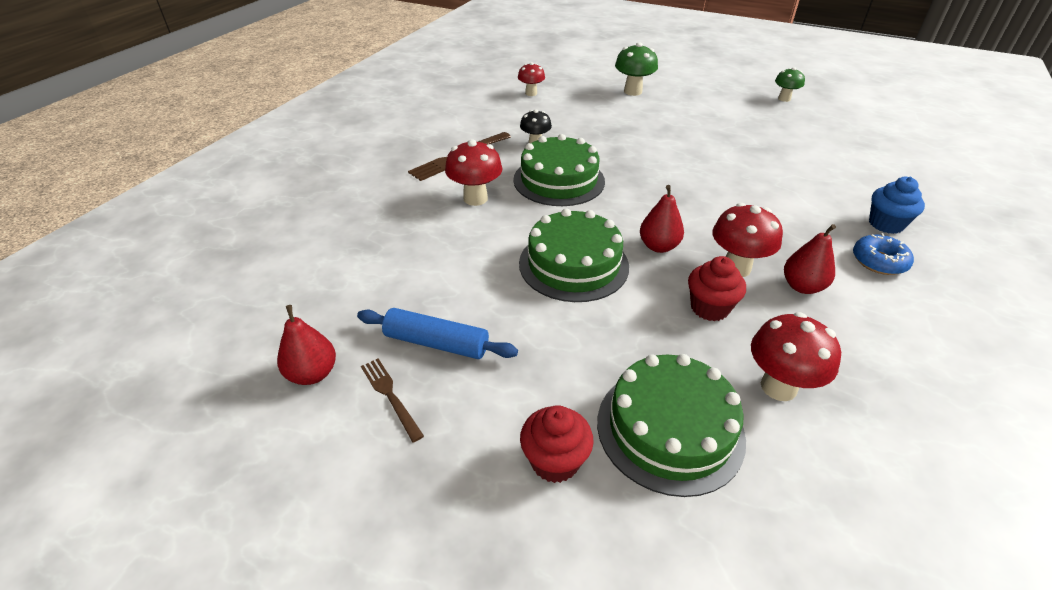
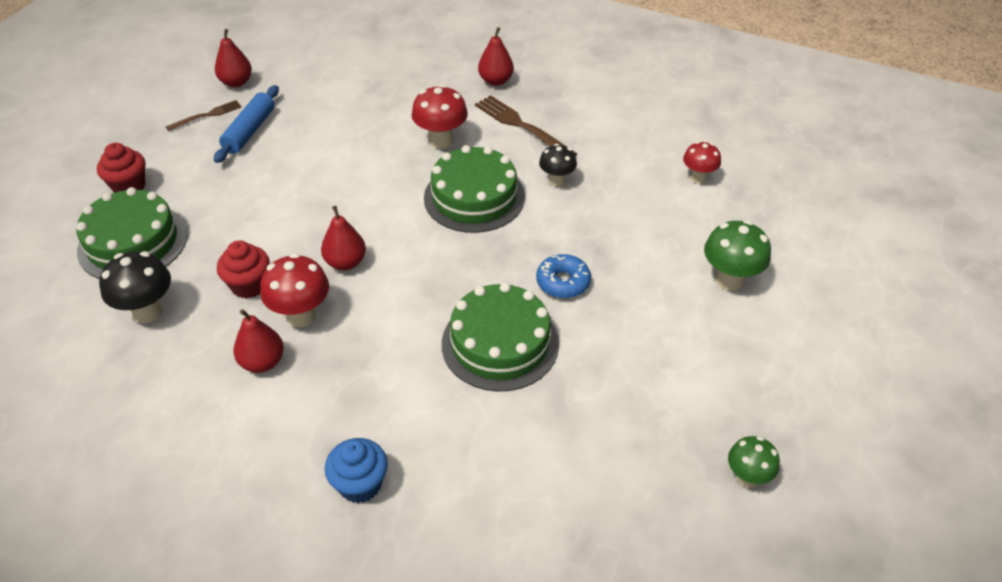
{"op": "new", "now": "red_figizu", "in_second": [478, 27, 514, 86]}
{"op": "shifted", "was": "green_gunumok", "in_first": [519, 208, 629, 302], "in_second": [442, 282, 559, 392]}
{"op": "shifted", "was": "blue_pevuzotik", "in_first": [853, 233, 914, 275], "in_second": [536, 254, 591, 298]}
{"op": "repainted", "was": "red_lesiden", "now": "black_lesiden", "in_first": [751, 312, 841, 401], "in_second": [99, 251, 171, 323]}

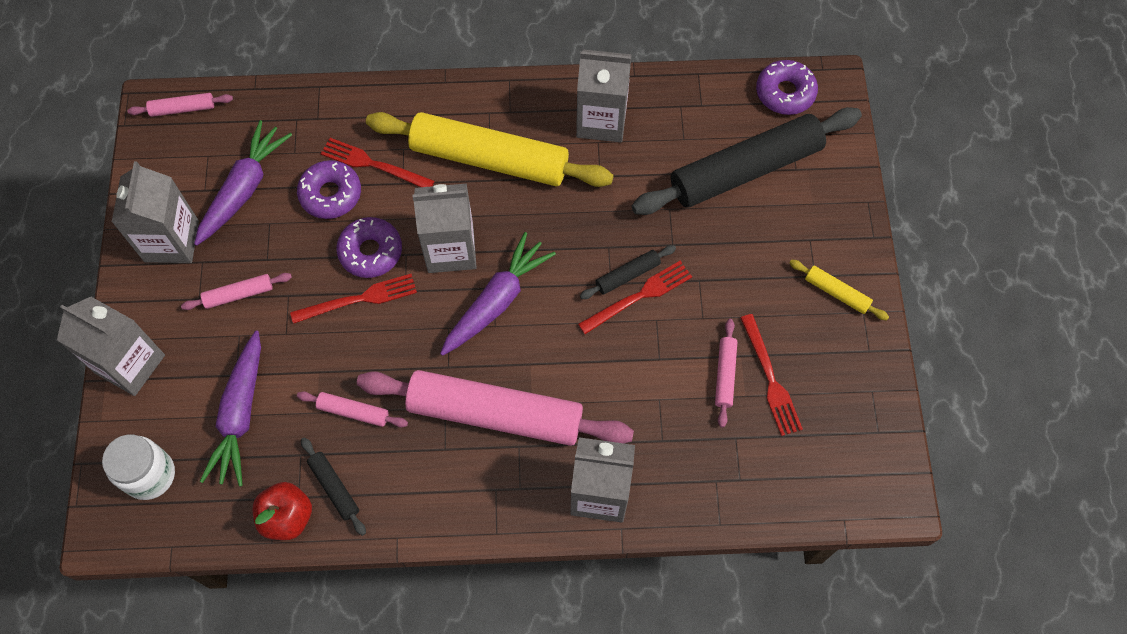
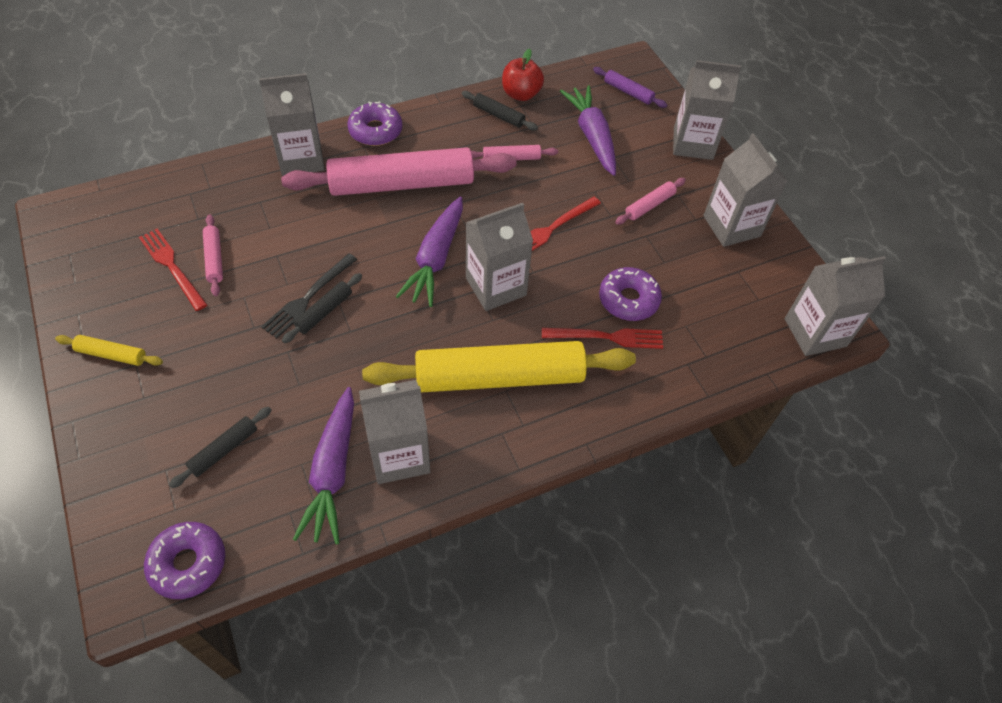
{"op": "shifted", "was": "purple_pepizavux", "in_first": [194, 120, 292, 246], "in_second": [293, 387, 354, 544]}
{"op": "shifted", "was": "purple_pevuzotik", "in_first": [336, 217, 402, 278], "in_second": [347, 101, 402, 146]}
{"op": "swapped", "was": "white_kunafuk", "now": "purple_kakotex", "in_first": [102, 434, 175, 500], "in_second": [593, 67, 667, 108]}
{"op": "swapped", "was": "pink_kakotex", "now": "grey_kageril", "in_first": [127, 93, 233, 117], "in_second": [785, 256, 886, 356]}
{"op": "repainted", "was": "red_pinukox", "now": "black_pinukox", "in_first": [578, 261, 692, 334], "in_second": [261, 254, 357, 338]}
{"op": "scaled", "was": "black_kakotex", "in_first": [632, 107, 862, 215], "in_second": [169, 407, 271, 488], "ratio": 0.42}

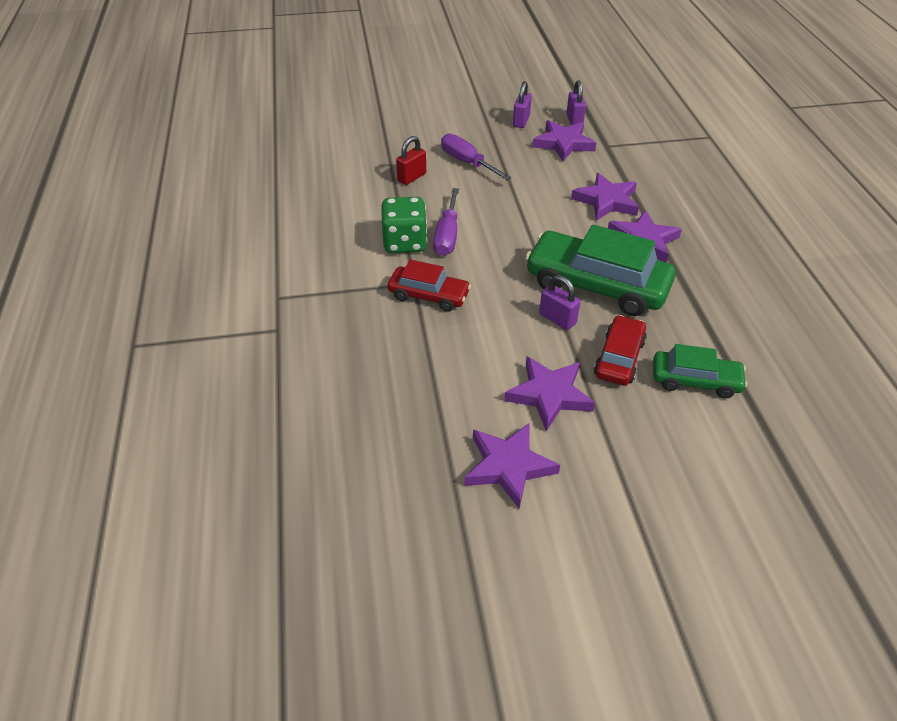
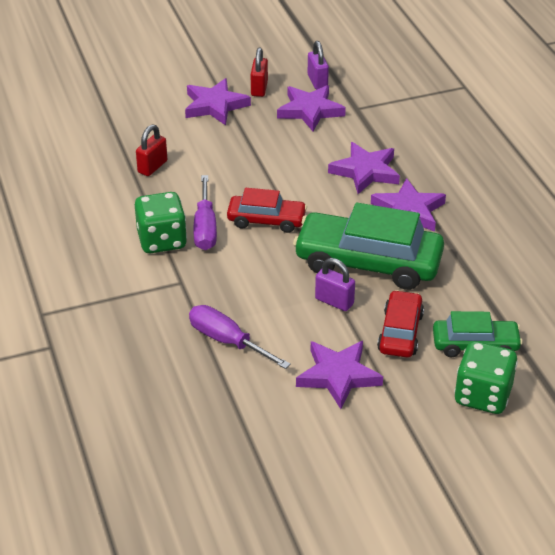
{"op": "new", "now": "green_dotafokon", "in_second": [454, 341, 518, 414]}
{"op": "shifted", "was": "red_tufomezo", "in_first": [388, 259, 471, 312], "in_second": [227, 188, 307, 233]}
{"op": "shifted", "was": "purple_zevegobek", "in_first": [441, 134, 511, 180], "in_second": [189, 305, 291, 369]}
{"op": "shifted", "was": "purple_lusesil", "in_first": [464, 423, 560, 509], "in_second": [185, 78, 251, 125]}
{"op": "repainted", "was": "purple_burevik", "now": "red_burevik", "in_first": [513, 81, 532, 128], "in_second": [251, 48, 268, 97]}

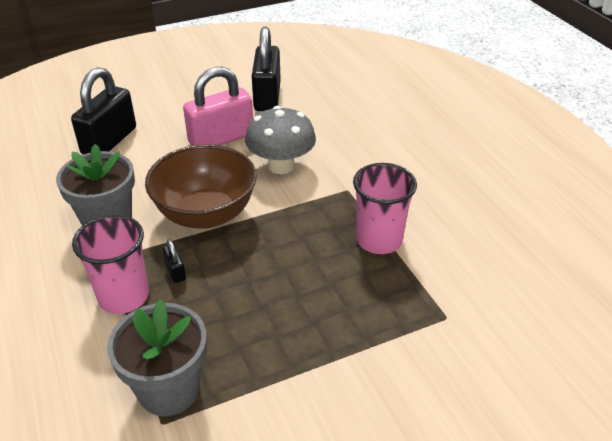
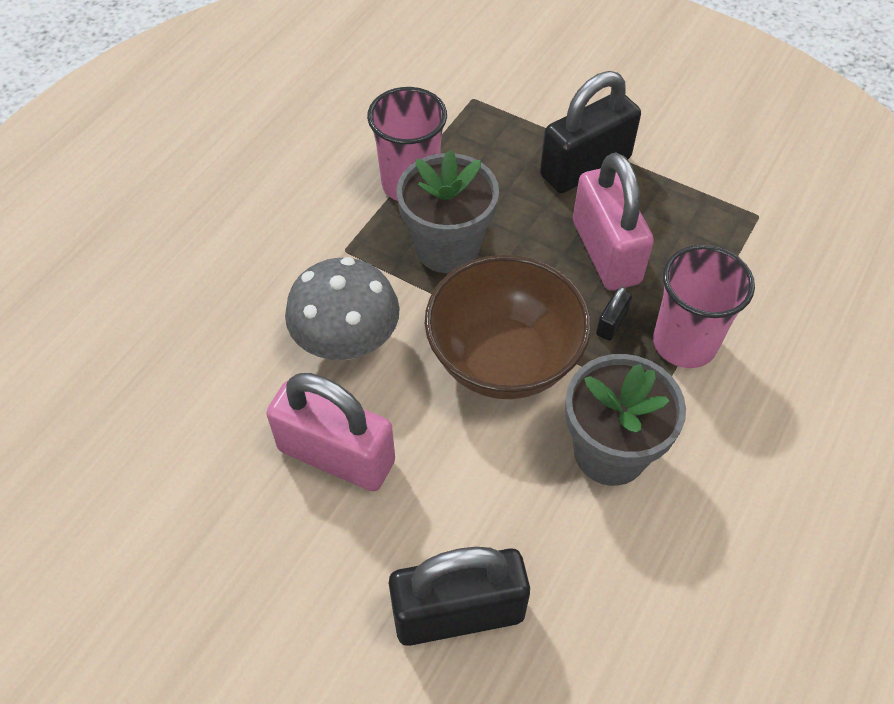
{"op": "new", "now": "pink_burevik", "in_second": [573, 152, 654, 291]}
{"op": "shifted", "was": "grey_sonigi", "in_first": [107, 299, 207, 416], "in_second": [397, 150, 499, 273]}
{"op": "shifted", "was": "black_burevik", "in_first": [252, 26, 281, 111], "in_second": [540, 71, 641, 193]}

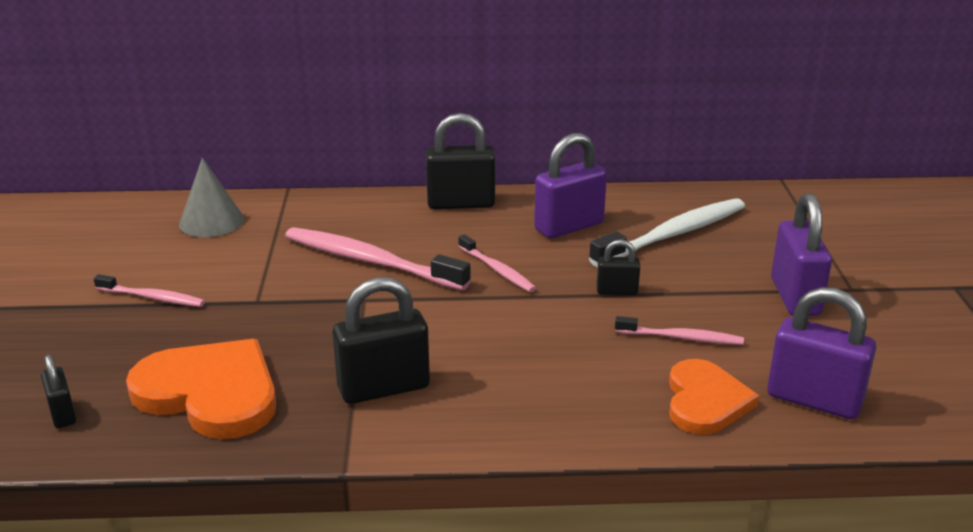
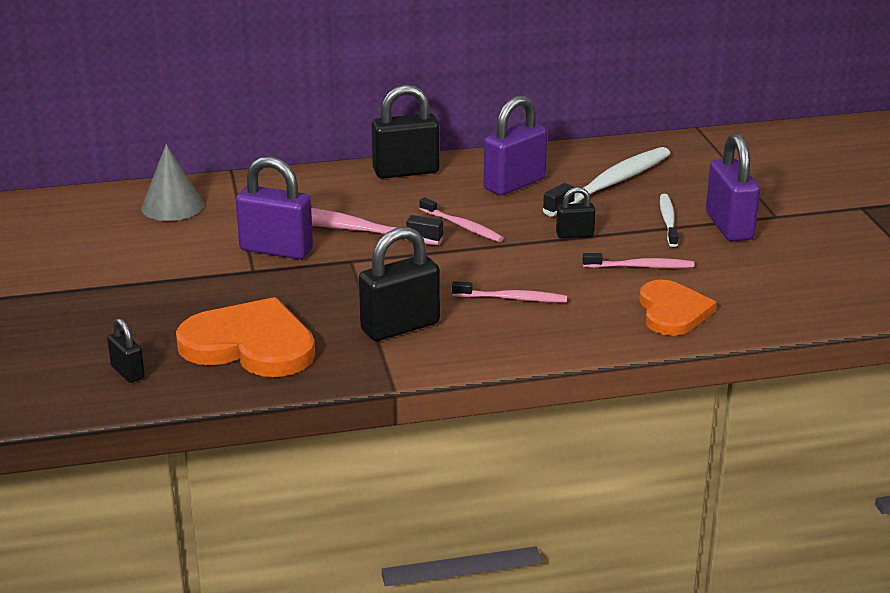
{"op": "new", "now": "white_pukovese", "in_second": [660, 194, 678, 247]}
{"op": "shifted", "was": "pink_pukovese", "in_first": [94, 274, 205, 307], "in_second": [452, 281, 567, 302]}
{"op": "shifted", "was": "purple_burevik", "in_first": [767, 287, 876, 419], "in_second": [236, 156, 313, 260]}

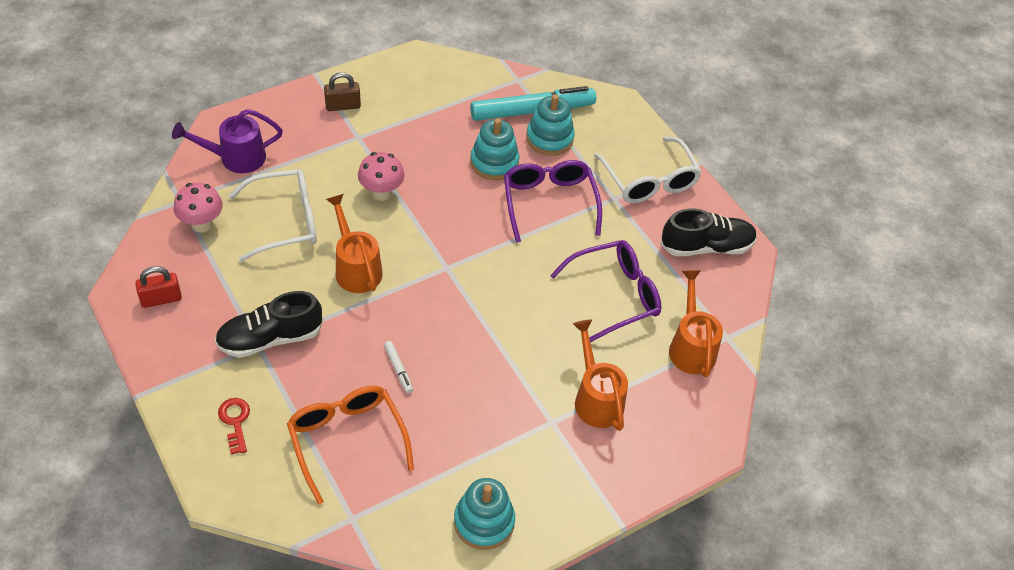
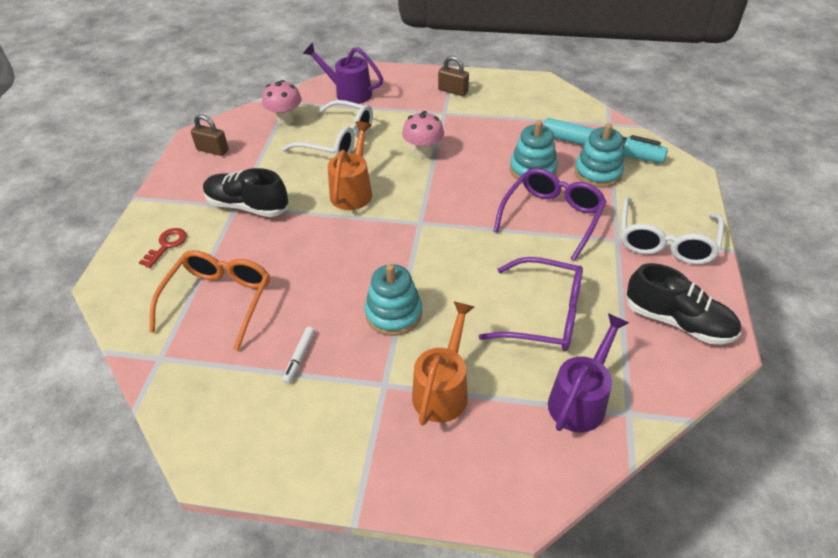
{"op": "shifted", "was": "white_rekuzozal", "in_first": [384, 341, 413, 393], "in_second": [282, 327, 315, 384]}
{"op": "shifted", "was": "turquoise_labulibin", "in_first": [454, 478, 515, 550], "in_second": [365, 264, 422, 336]}
{"op": "repainted", "was": "red_burevik", "now": "brown_burevik", "in_first": [135, 266, 182, 308], "in_second": [191, 114, 229, 156]}
{"op": "repainted", "was": "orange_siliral", "now": "purple_siliral", "in_first": [669, 270, 723, 377], "in_second": [548, 313, 629, 432]}

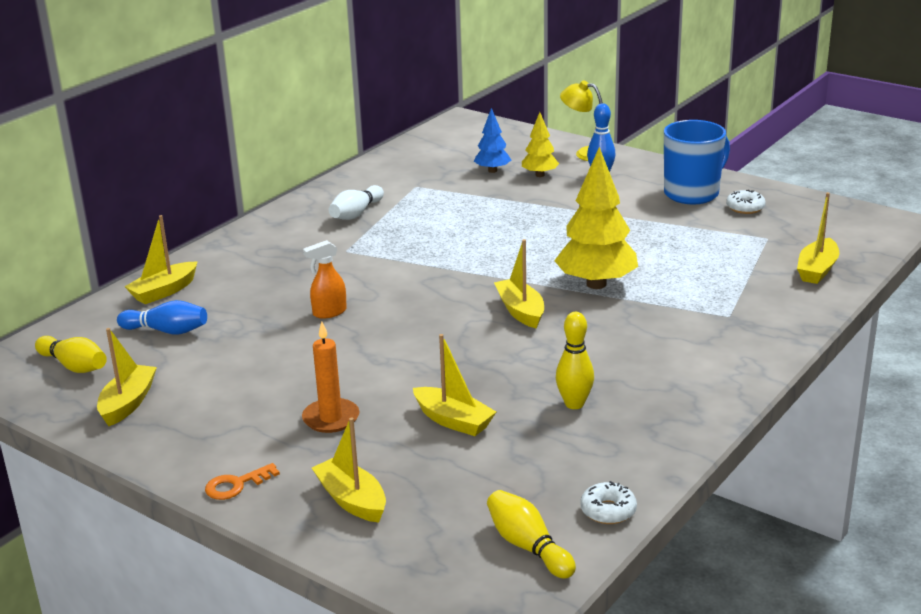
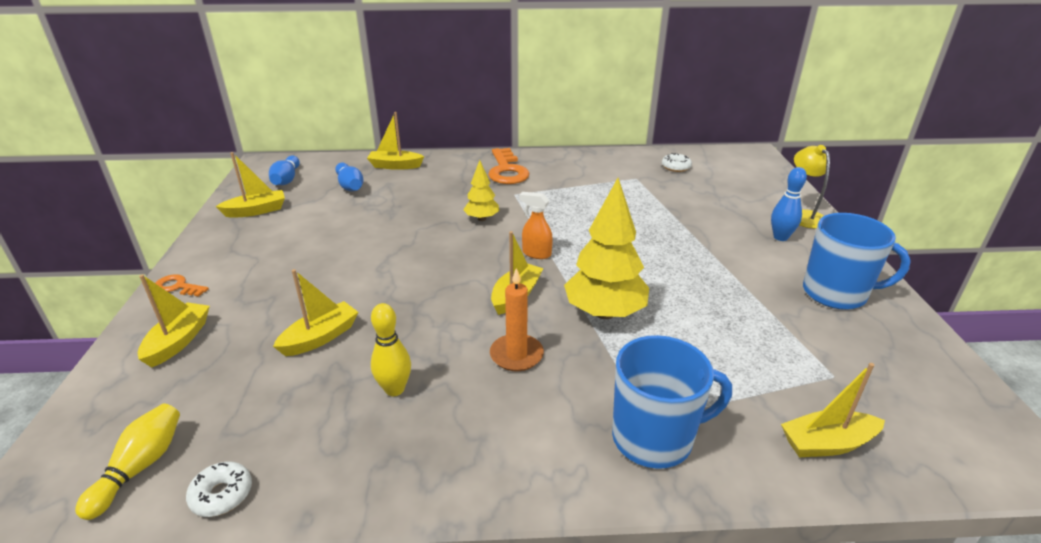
{"op": "gone", "was": "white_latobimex", "in_first": [329, 185, 384, 220]}
{"op": "gone", "was": "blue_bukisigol", "in_first": [474, 108, 511, 173]}
{"op": "new", "now": "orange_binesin", "in_second": [488, 148, 529, 184]}
{"op": "new", "now": "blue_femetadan", "in_second": [612, 335, 732, 469]}
{"op": "shifted", "was": "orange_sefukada", "in_first": [302, 322, 360, 433], "in_second": [490, 268, 544, 371]}
{"op": "shifted", "was": "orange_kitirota", "in_first": [303, 240, 347, 319], "in_second": [519, 192, 553, 259]}
{"op": "shifted", "was": "yellow_bukisigol", "in_first": [522, 112, 559, 177], "in_second": [463, 160, 499, 221]}
{"op": "shifted", "was": "white_pevuzotik", "in_first": [726, 190, 766, 214], "in_second": [662, 153, 692, 172]}
{"op": "repainted", "was": "yellow_latobimex", "now": "blue_latobimex", "in_first": [35, 336, 107, 373], "in_second": [269, 156, 300, 185]}
{"op": "rotated", "was": "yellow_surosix", "in_first": [413, 334, 496, 436], "in_second": [273, 269, 358, 356], "clockwise": -135}

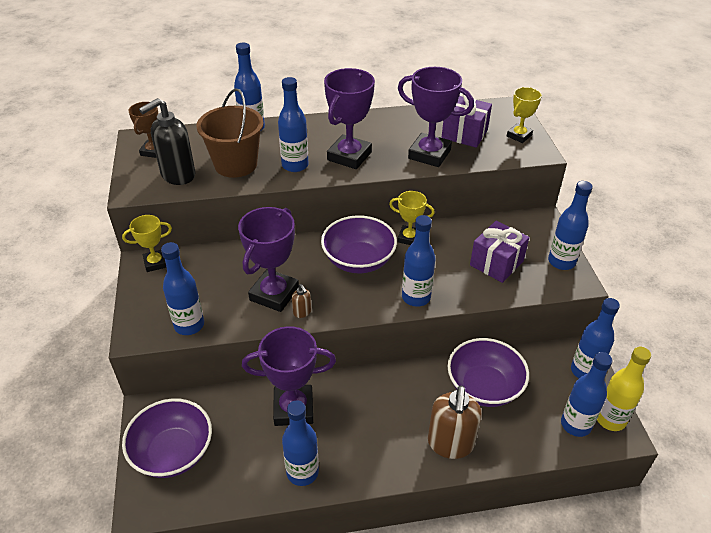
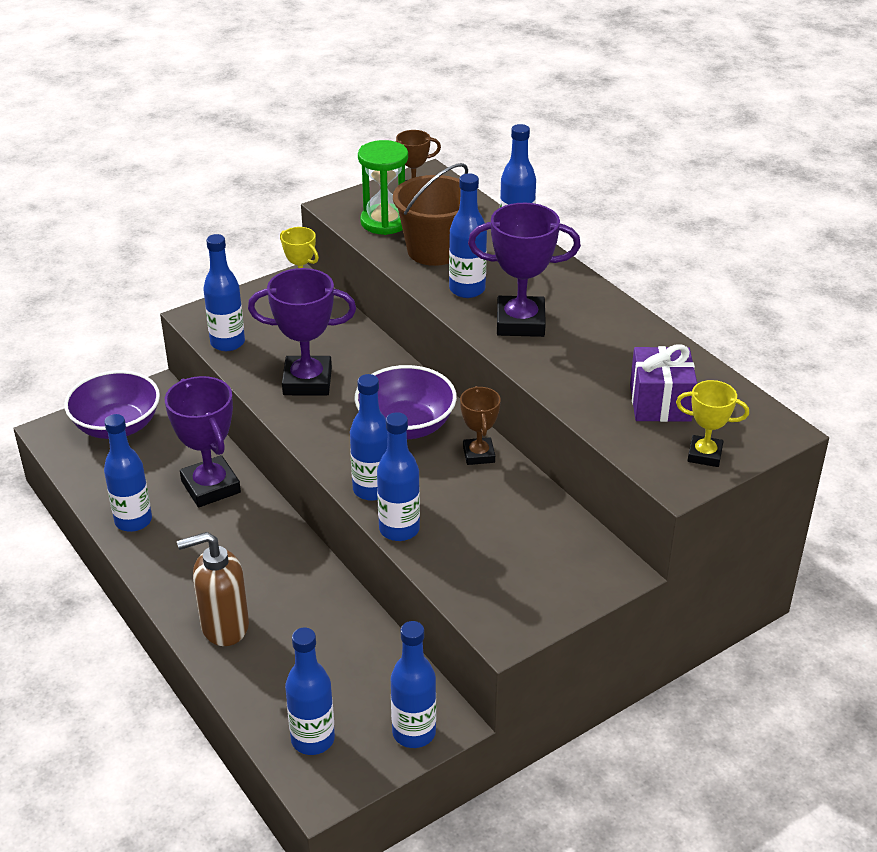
{"op": "gone", "was": "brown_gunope", "in_first": [292, 284, 311, 318]}
{"op": "gone", "was": "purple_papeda", "in_first": [398, 67, 474, 167]}
{"op": "gone", "was": "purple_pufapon", "in_first": [448, 338, 529, 407]}
{"op": "gone", "was": "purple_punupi", "in_first": [470, 221, 529, 283]}
{"op": "gone", "was": "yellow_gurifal", "in_first": [597, 347, 651, 431]}
{"op": "shifted", "was": "blue_gurifal", "in_first": [548, 181, 593, 270], "in_second": [377, 412, 420, 541]}
{"op": "swapped", "was": "black_gunope", "now": "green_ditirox", "in_first": [139, 98, 195, 185], "in_second": [358, 140, 408, 235]}
{"op": "repainted", "was": "yellow_papeda", "now": "brown_papeda", "in_first": [389, 191, 435, 245], "in_second": [460, 386, 501, 465]}

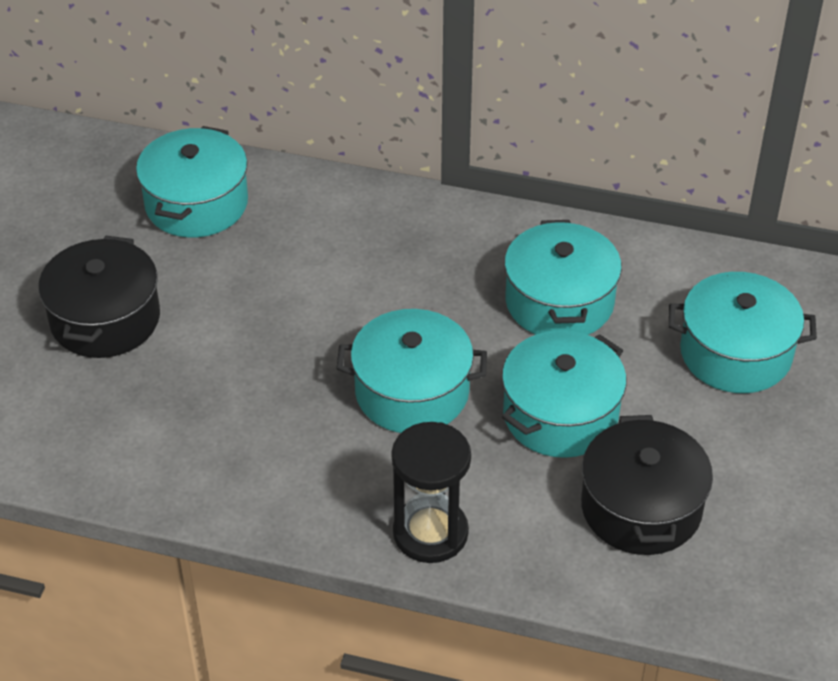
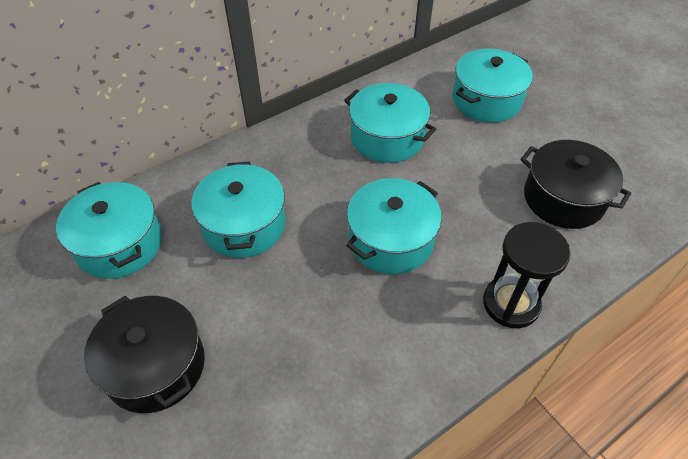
{"op": "shifted", "was": "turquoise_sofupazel", "in_first": [502, 330, 627, 458], "in_second": [191, 161, 285, 258]}

